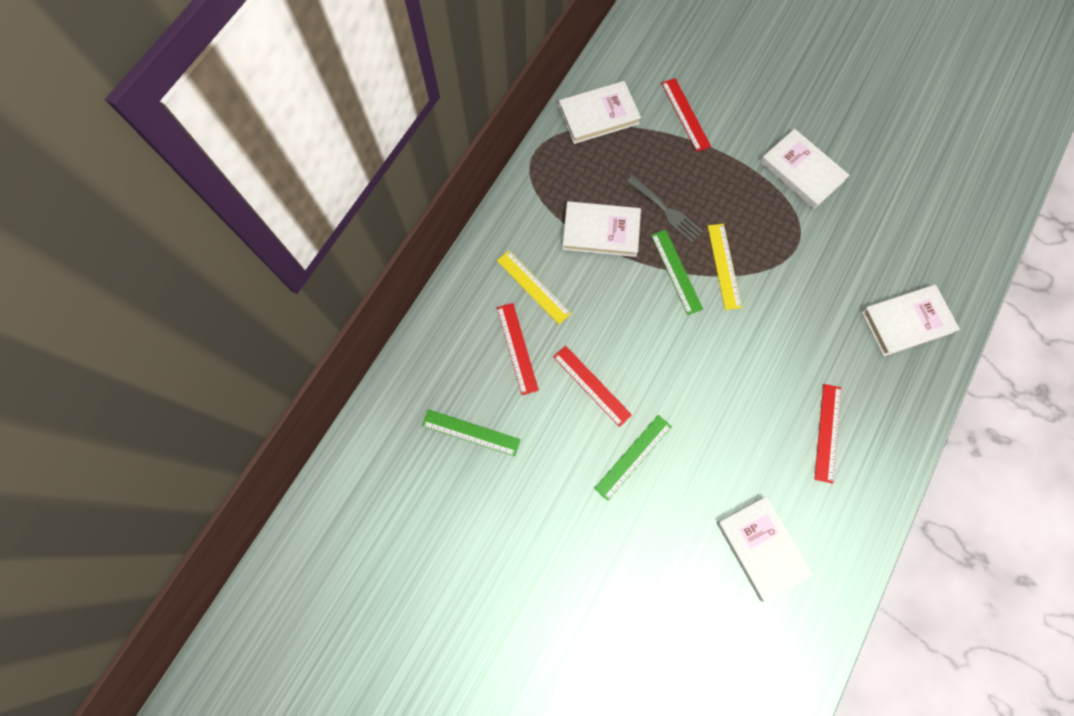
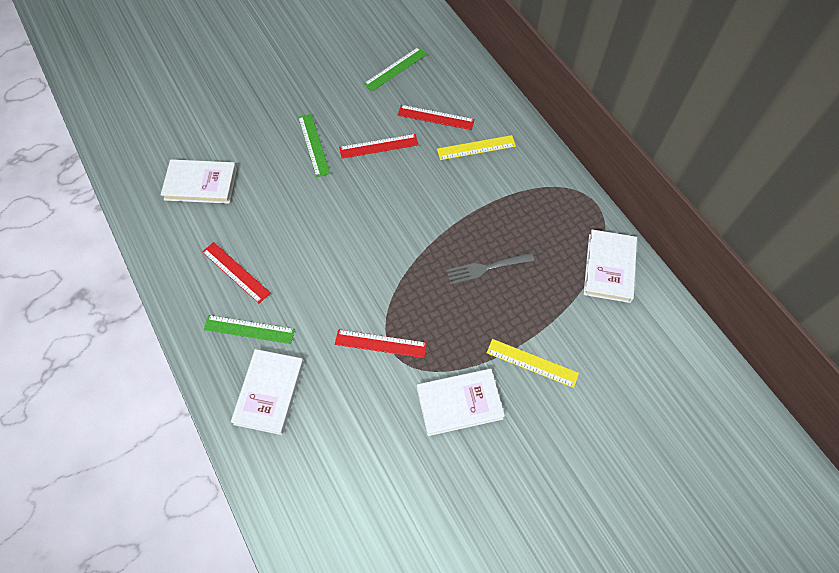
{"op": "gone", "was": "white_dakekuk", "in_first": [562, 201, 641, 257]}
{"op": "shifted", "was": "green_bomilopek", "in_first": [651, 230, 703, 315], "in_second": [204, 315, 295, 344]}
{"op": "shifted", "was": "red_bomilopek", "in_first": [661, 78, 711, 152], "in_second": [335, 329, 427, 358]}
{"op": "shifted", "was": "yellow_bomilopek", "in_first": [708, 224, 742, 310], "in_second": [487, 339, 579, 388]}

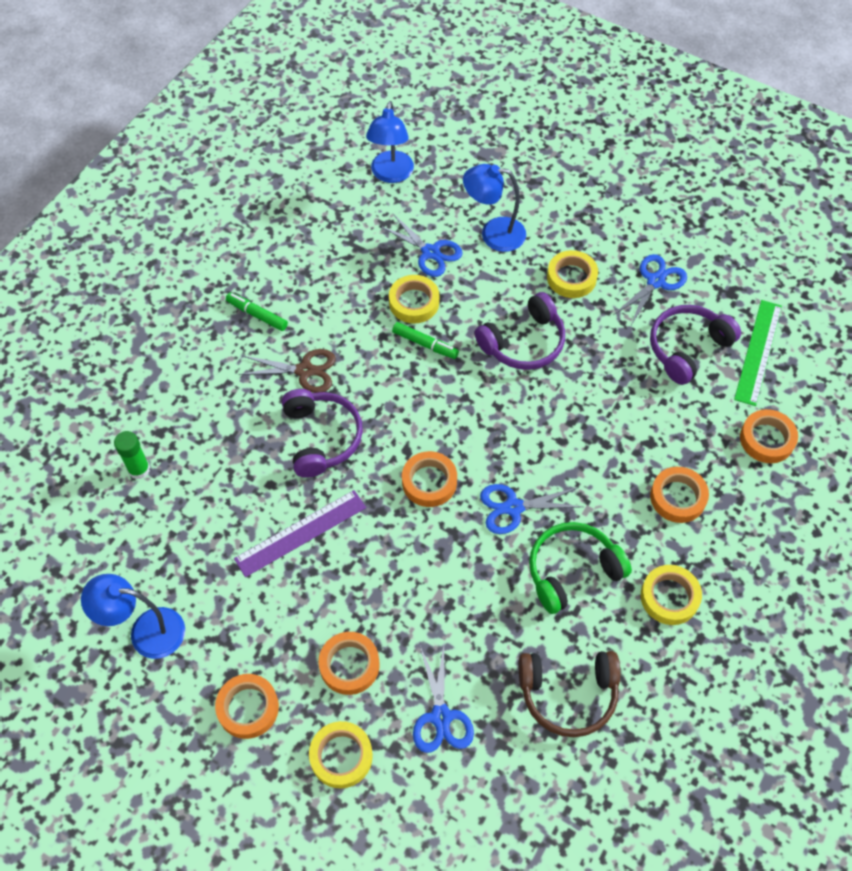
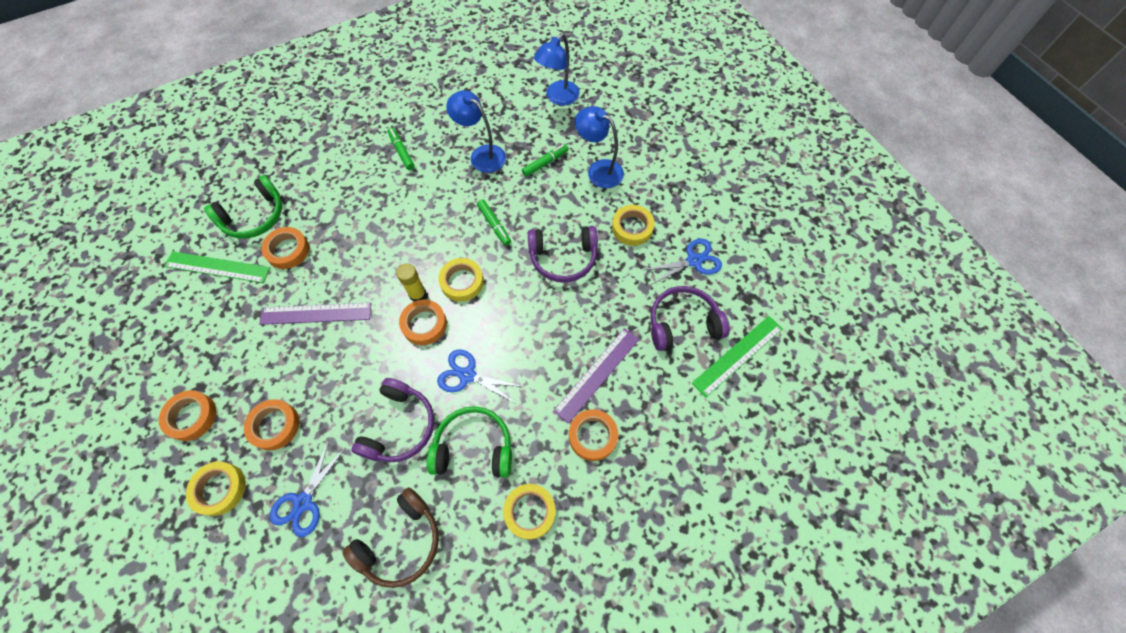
{"op": "gone", "was": "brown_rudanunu", "in_first": [239, 349, 336, 393]}
{"op": "new", "now": "green_bomilopek", "in_second": [164, 251, 270, 283]}
{"op": "new", "now": "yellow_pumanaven", "in_second": [396, 264, 427, 302]}
{"op": "new", "now": "purple_bomilopek", "in_second": [553, 328, 639, 424]}
{"op": "shifted", "was": "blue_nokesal", "in_first": [81, 574, 185, 659], "in_second": [446, 90, 506, 173]}
{"op": "shifted", "was": "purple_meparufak", "in_first": [282, 389, 363, 478], "in_second": [351, 378, 434, 462]}
{"op": "shifted", "was": "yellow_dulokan", "in_first": [389, 275, 439, 323], "in_second": [438, 258, 484, 302]}
{"op": "shifted", "was": "orange_dulokan", "in_first": [740, 409, 798, 463], "in_second": [261, 227, 309, 269]}
{"op": "swapped", "was": "green_pumanaven", "now": "green_meparufak", "in_first": [114, 431, 150, 479], "in_second": [204, 175, 282, 238]}
{"op": "swapped", "was": "blue_rudanunu", "now": "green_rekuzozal", "in_first": [380, 214, 463, 277], "in_second": [522, 144, 569, 177]}
{"op": "rotated", "was": "brown_meparufak", "in_first": [519, 651, 620, 737], "in_second": [342, 487, 439, 588], "clockwise": -75}

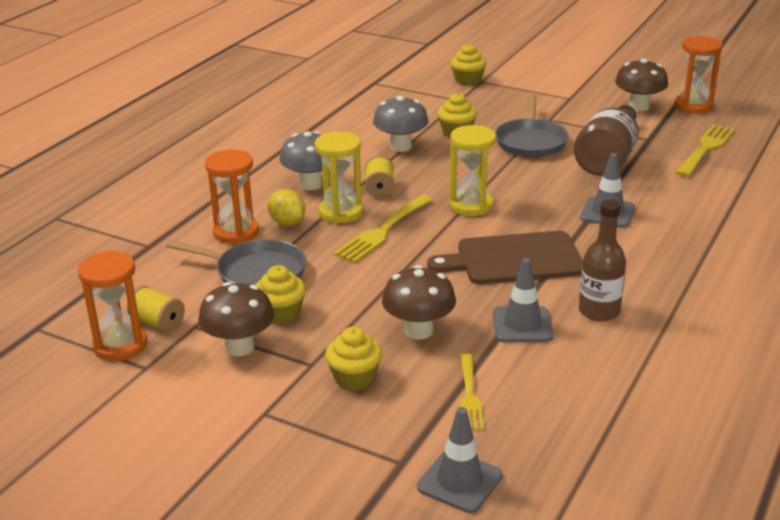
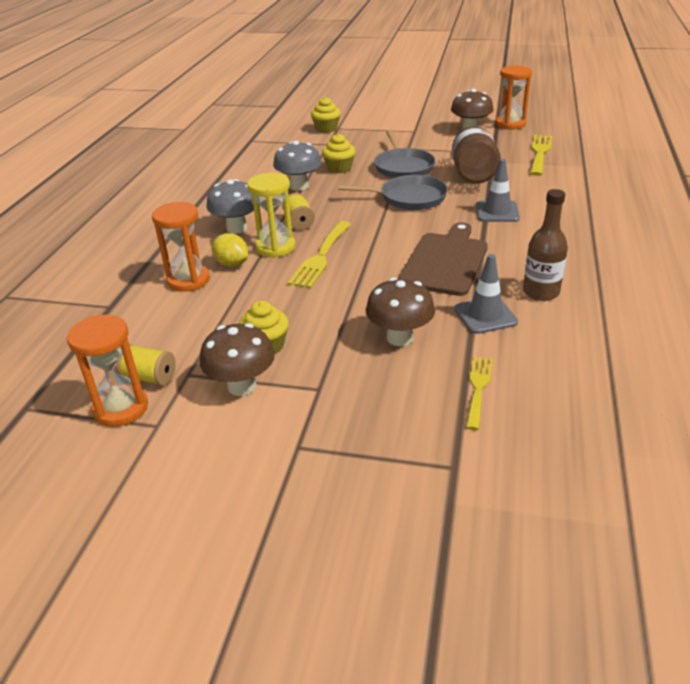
{"op": "gone", "was": "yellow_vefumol", "in_first": [325, 327, 382, 390]}
{"op": "gone", "was": "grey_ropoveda", "in_first": [417, 407, 503, 513]}
{"op": "gone", "was": "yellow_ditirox", "in_first": [449, 125, 496, 216]}
{"op": "shifted", "was": "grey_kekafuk", "in_first": [166, 239, 306, 285], "in_second": [338, 175, 448, 210]}
{"op": "rotated", "was": "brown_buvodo", "in_first": [427, 231, 583, 284], "in_second": [398, 222, 488, 296], "clockwise": 135}
{"op": "rotated", "was": "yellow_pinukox", "in_first": [460, 354, 484, 430], "in_second": [466, 357, 493, 430], "clockwise": -150}

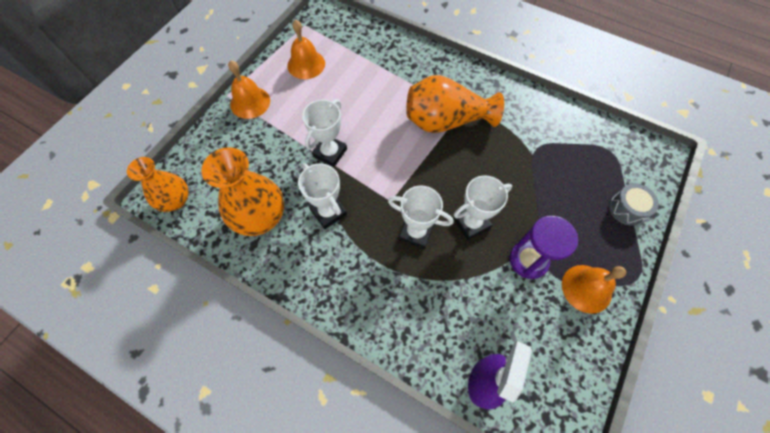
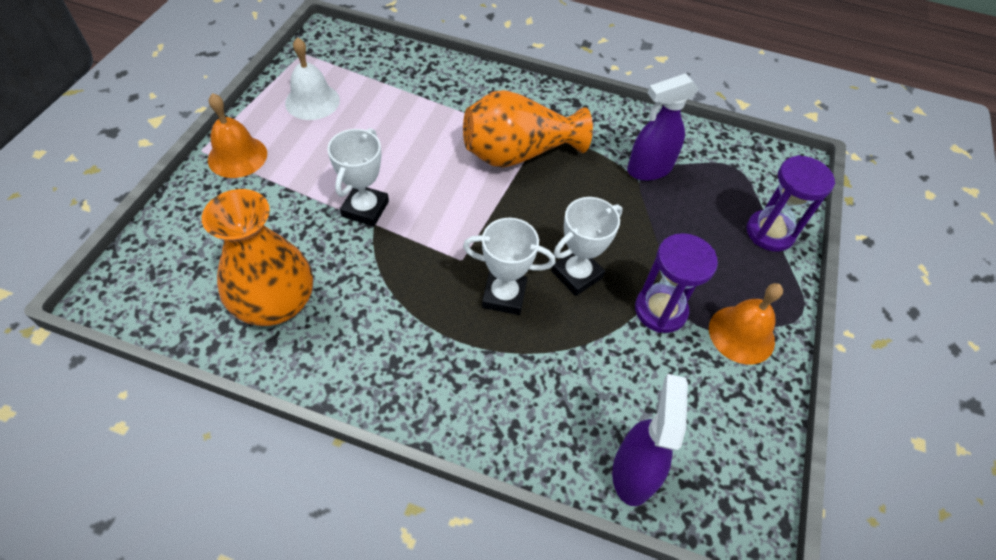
{"op": "gone", "was": "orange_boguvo", "in_first": [127, 157, 189, 212]}
{"op": "gone", "was": "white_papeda", "in_first": [298, 163, 347, 229]}
{"op": "new", "now": "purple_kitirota", "in_second": [627, 73, 699, 181]}
{"op": "swapped", "was": "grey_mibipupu", "now": "purple_ditirox", "in_first": [609, 183, 659, 225], "in_second": [747, 155, 835, 252]}
{"op": "repainted", "was": "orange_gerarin", "now": "white_gerarin", "in_first": [287, 19, 325, 79], "in_second": [285, 37, 340, 120]}

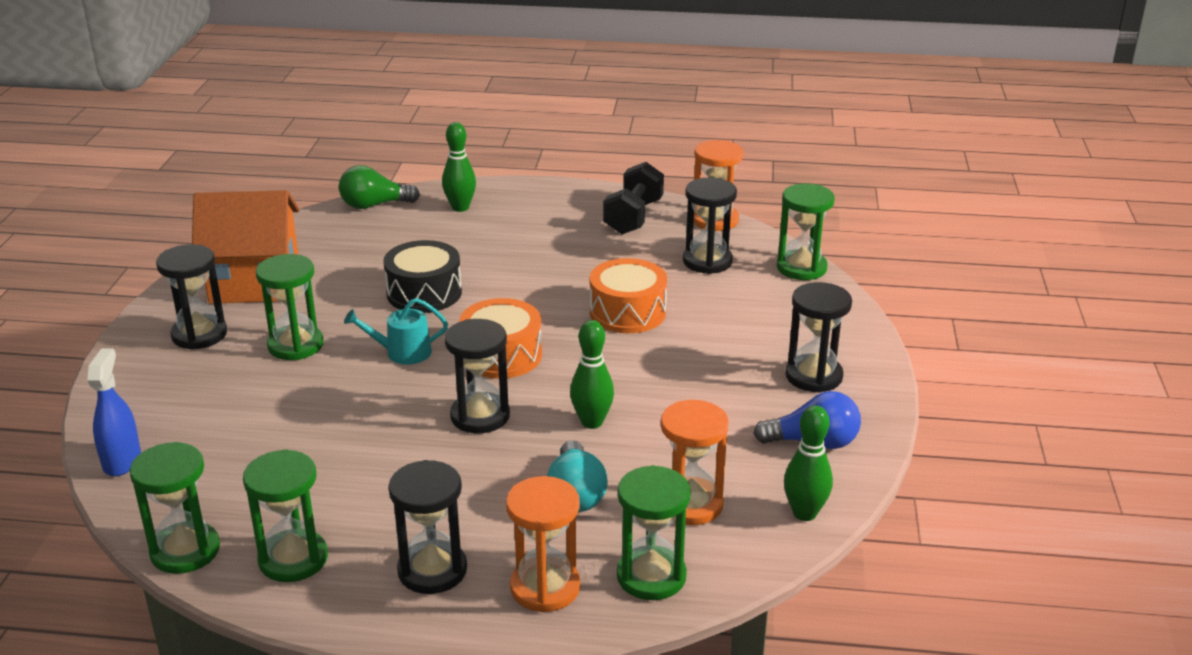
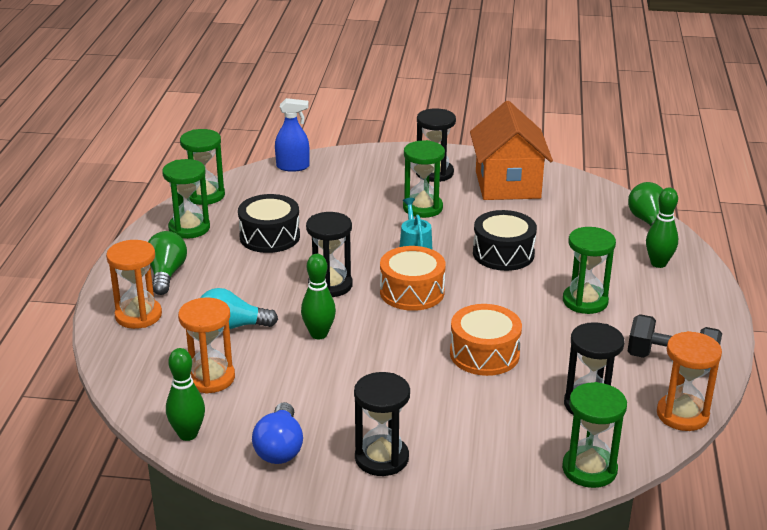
{"op": "new", "now": "black_mibipupu", "in_second": [238, 194, 300, 253]}
{"op": "shifted", "was": "green_ditirox", "in_first": [617, 465, 691, 600], "in_second": [563, 227, 616, 314]}
{"op": "swapped", "was": "black_ditirox", "now": "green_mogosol", "in_first": [388, 460, 467, 594], "in_second": [148, 231, 187, 295]}

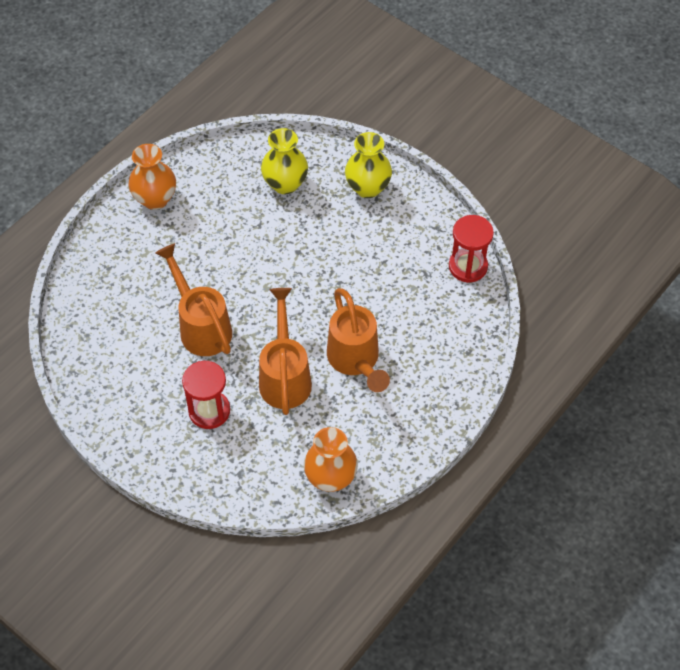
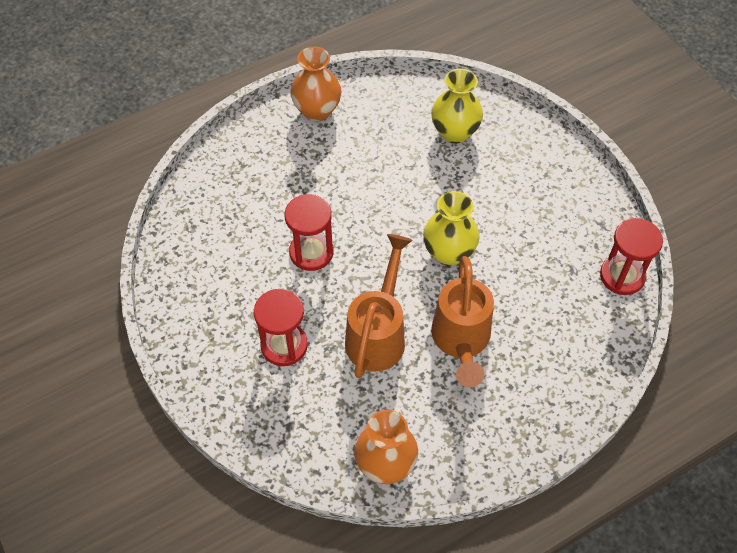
{"op": "shifted", "was": "yellow_boguvo", "in_first": [345, 132, 392, 198], "in_second": [423, 191, 480, 266]}
{"op": "swapped", "was": "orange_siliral", "now": "red_ditirox", "in_first": [155, 243, 232, 356], "in_second": [284, 194, 334, 271]}

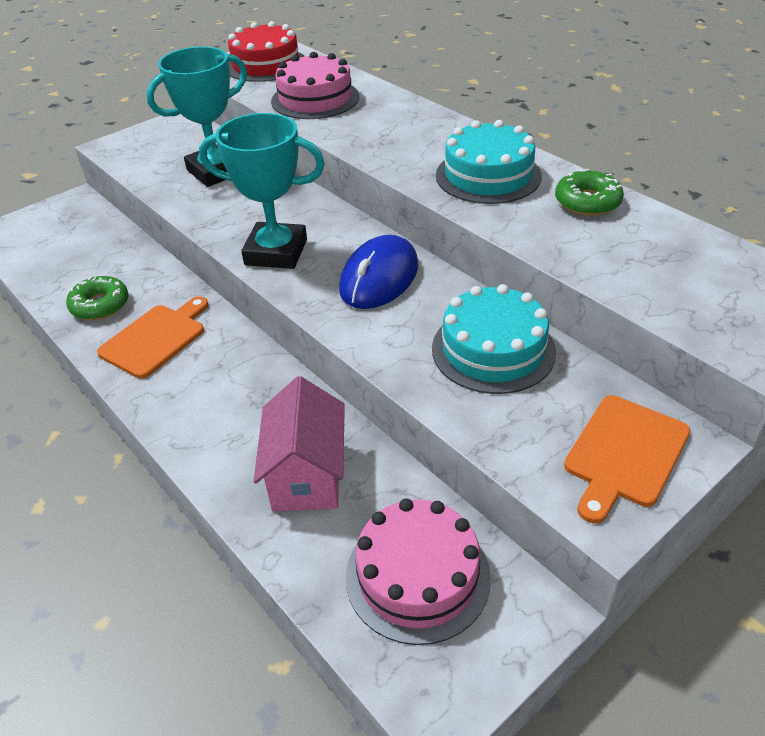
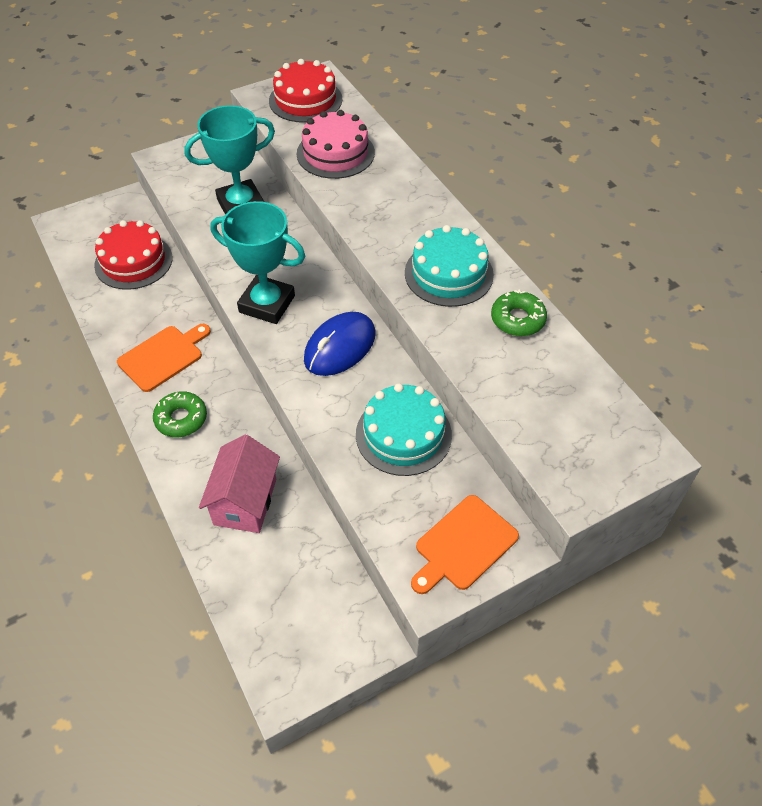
{"op": "gone", "was": "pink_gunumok", "in_first": [346, 498, 491, 645]}
{"op": "new", "now": "red_gunumok", "in_second": [94, 220, 172, 290]}
{"op": "shifted", "was": "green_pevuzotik", "in_first": [66, 276, 129, 320], "in_second": [153, 391, 207, 437]}

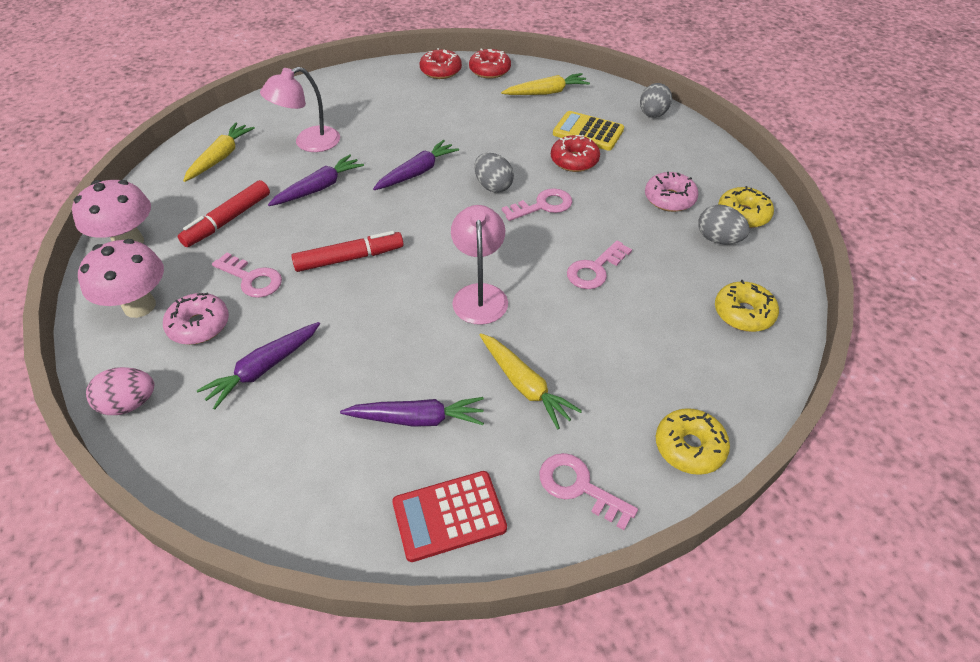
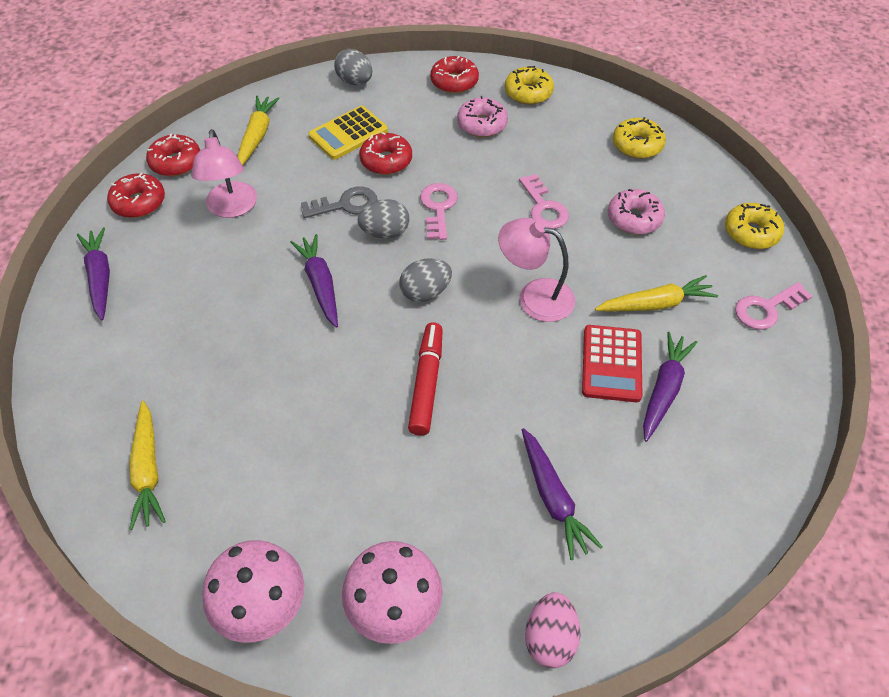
{"op": "gone", "was": "red_rekuzozal", "in_first": [178, 180, 270, 247]}
{"op": "gone", "was": "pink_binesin", "in_first": [212, 252, 282, 298]}
{"op": "new", "now": "grey_binesin", "in_second": [301, 187, 378, 218]}
{"op": "new", "now": "red_pevuzotik", "in_second": [430, 56, 479, 93]}
{"op": "shifted", "was": "pink_pevuzotik", "in_first": [163, 292, 229, 345], "in_second": [608, 189, 665, 235]}
{"op": "shifted", "was": "pink_nokesal", "in_first": [260, 67, 340, 152], "in_second": [191, 129, 257, 218]}
{"op": "shifted", "was": "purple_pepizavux", "in_first": [268, 155, 364, 206], "in_second": [77, 227, 110, 320]}
{"op": "shifted", "was": "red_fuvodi", "in_first": [392, 471, 507, 562], "in_second": [582, 325, 642, 402]}
{"op": "shifted", "was": "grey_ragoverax", "in_first": [698, 204, 750, 244], "in_second": [400, 258, 452, 302]}
{"op": "rotated", "was": "yellow_pepizavux", "in_first": [183, 123, 255, 182], "in_second": [129, 401, 166, 530], "clockwise": -150}

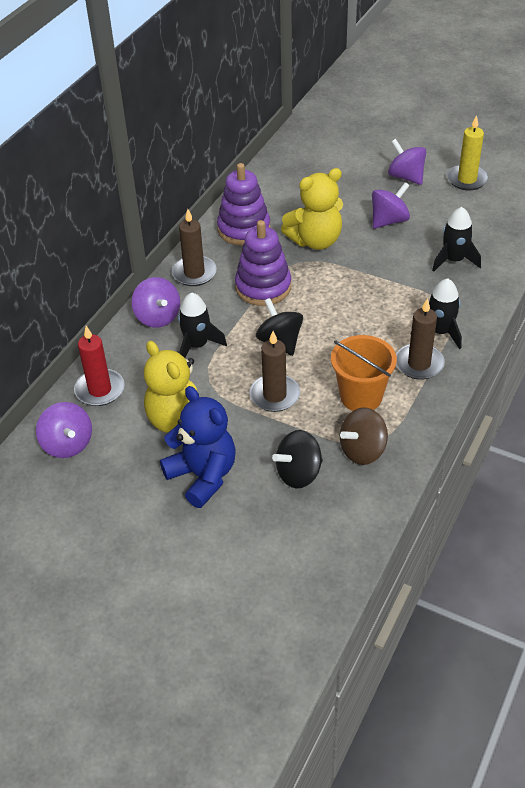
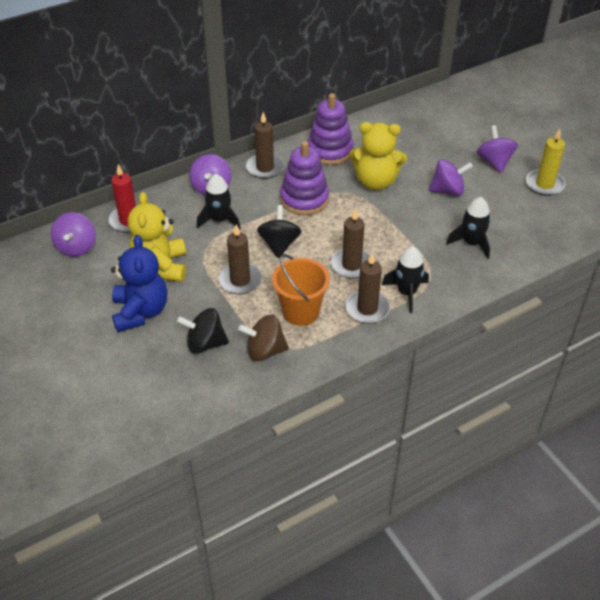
{"op": "new", "now": "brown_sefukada", "in_second": [331, 208, 370, 278]}

